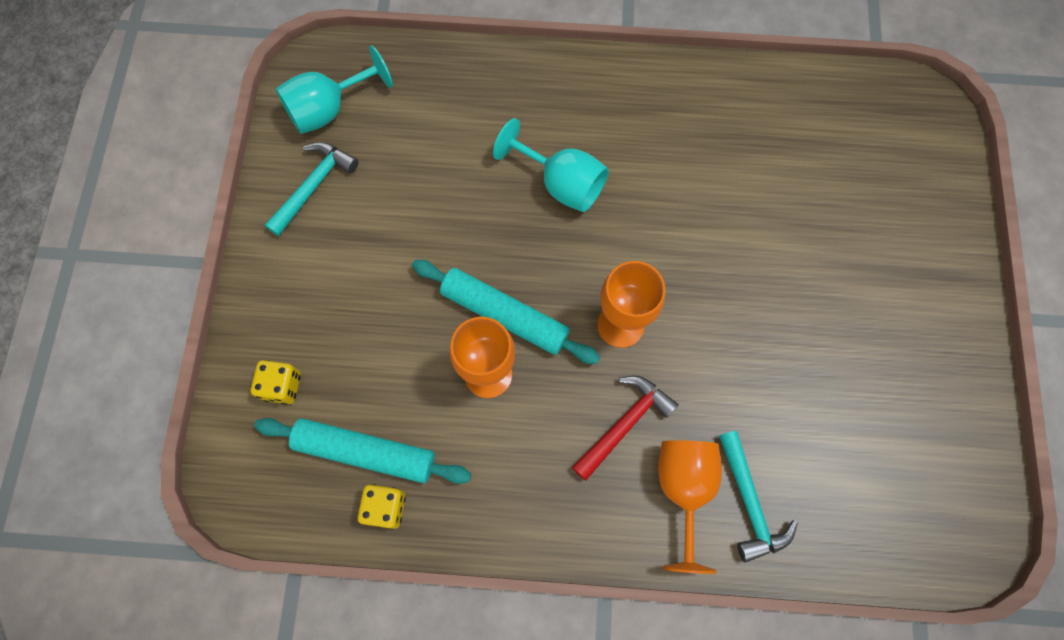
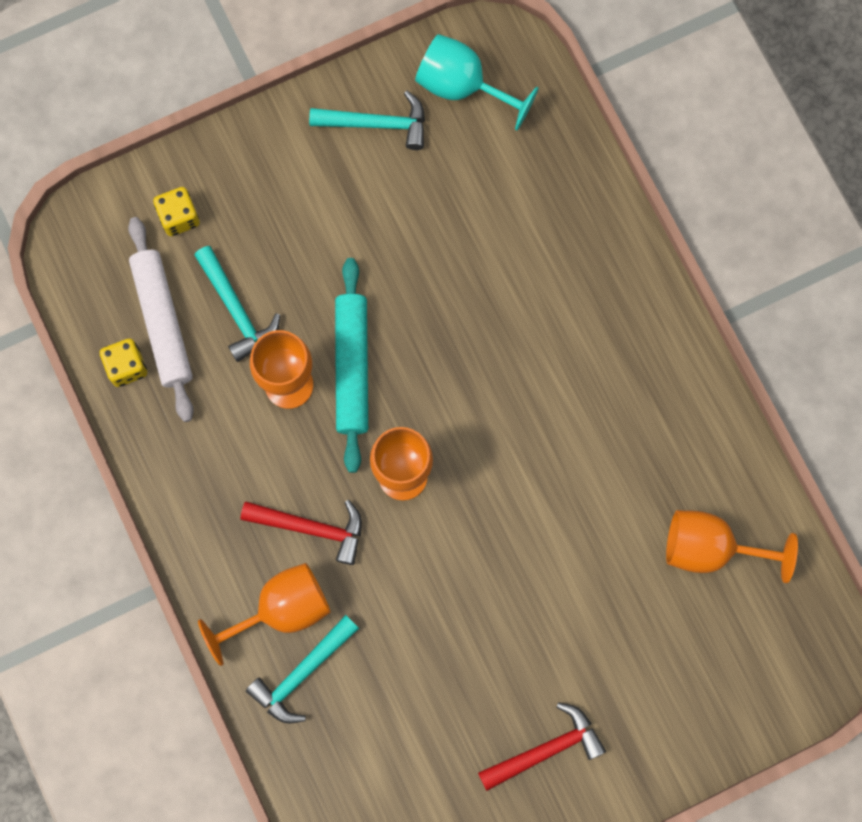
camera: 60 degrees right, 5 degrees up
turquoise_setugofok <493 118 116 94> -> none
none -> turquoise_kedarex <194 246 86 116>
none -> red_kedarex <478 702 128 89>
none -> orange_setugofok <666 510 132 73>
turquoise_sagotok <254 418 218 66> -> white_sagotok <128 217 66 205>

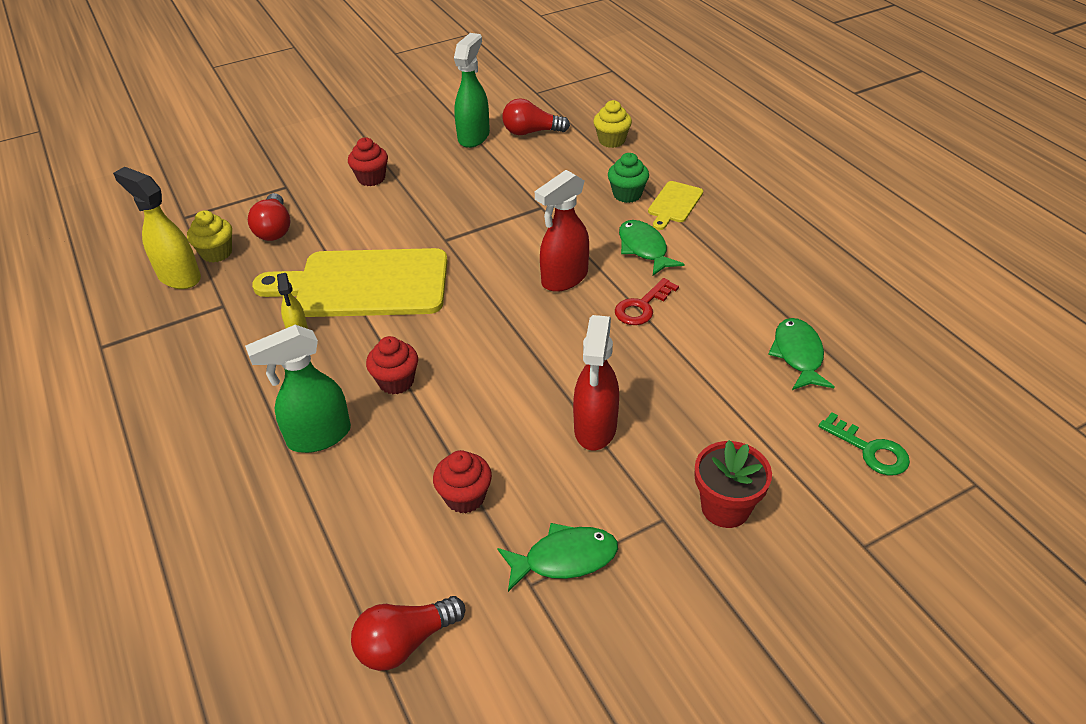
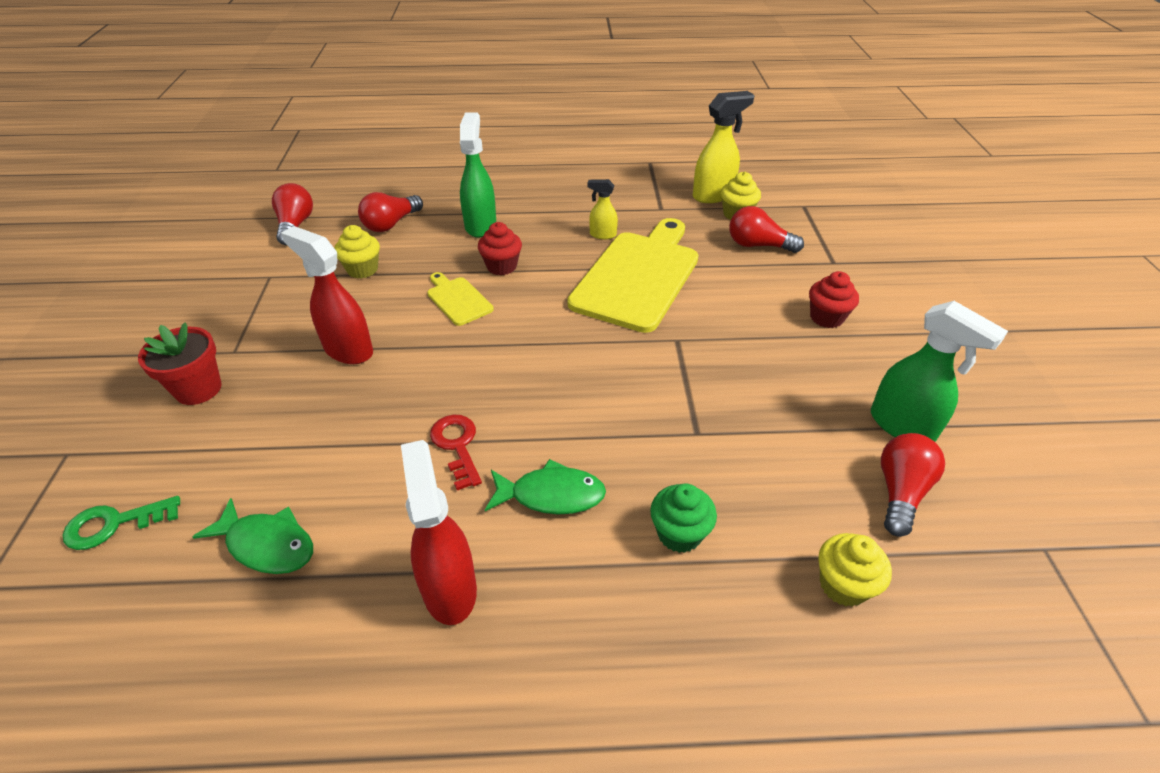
camera: 115 degrees right, 0 degrees up
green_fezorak <497 523 121 69> -> none
none -> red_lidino <358 192 65 40>
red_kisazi <535 170 54 122> -> red_kisazi <401 440 76 185>, shifted
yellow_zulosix <648 181 55 49> -> yellow_zulosix <427 272 67 54>, shifted
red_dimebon <433 450 59 64> -> yellow_dimebon <334 225 46 54>

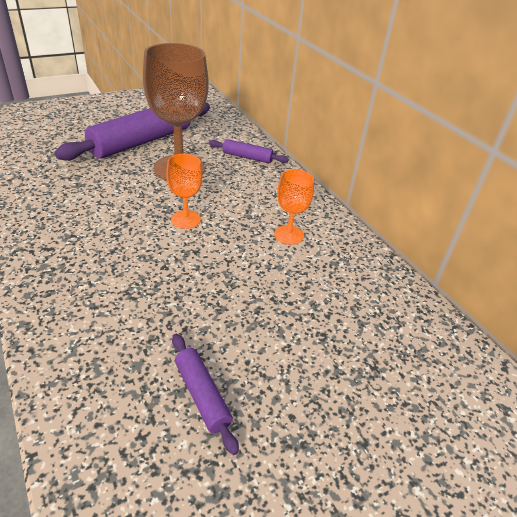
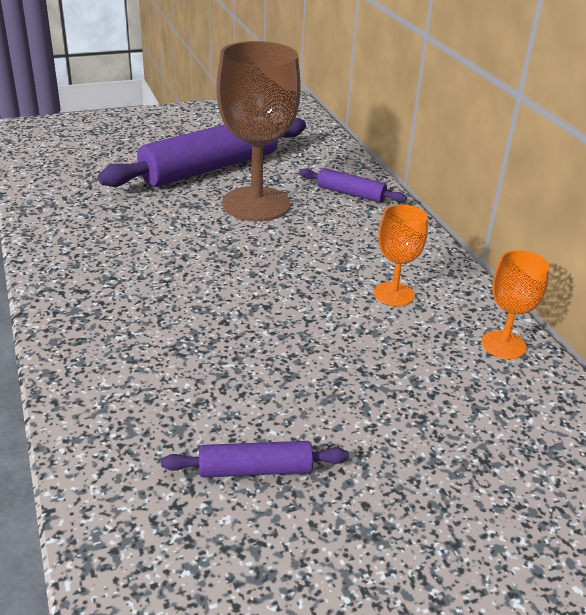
camera: 10 degrees right, 5 degrees down
orange_setugofok <166 154 37 75> -> orange_setugofok <482 250 68 109>, shifted
purple_sagotok <172 334 67 121> -> purple_sagotok <161 441 188 37>, 75 degrees counterclockwise

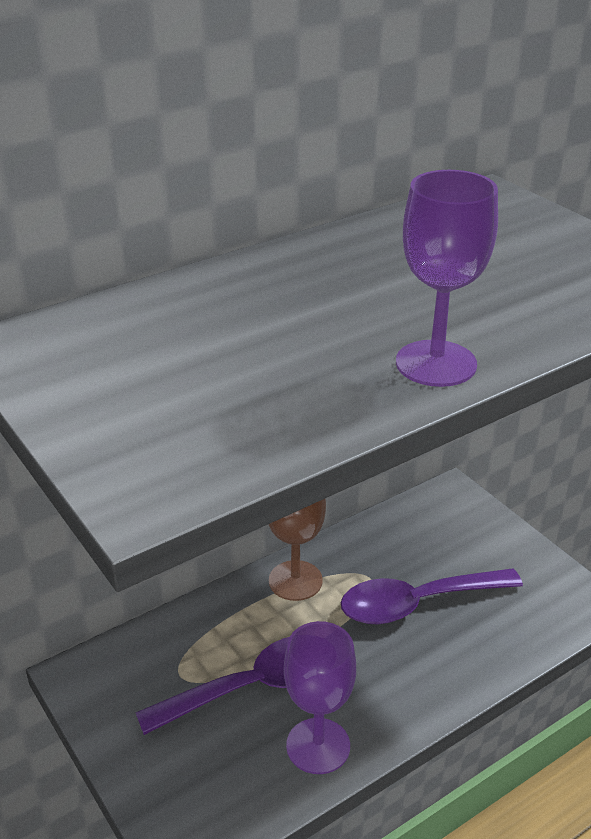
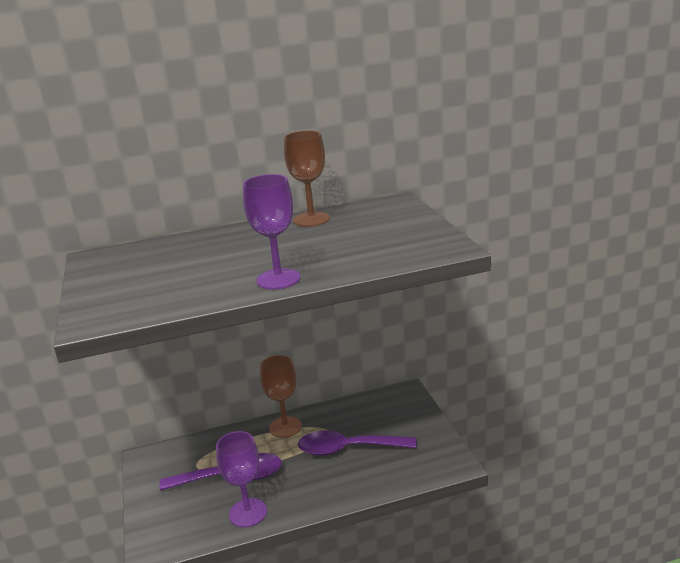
camera: 20 degrees right, 10 degrees down
none -> brown_setugofok <284 131 46 96>

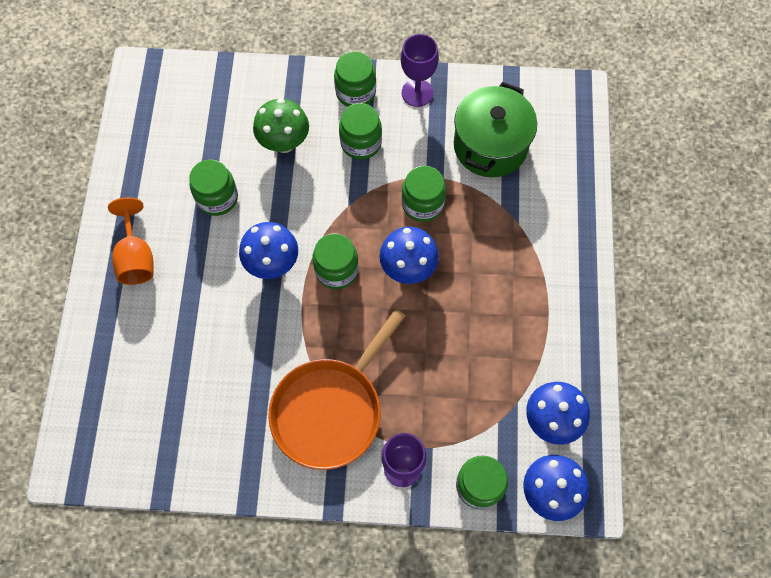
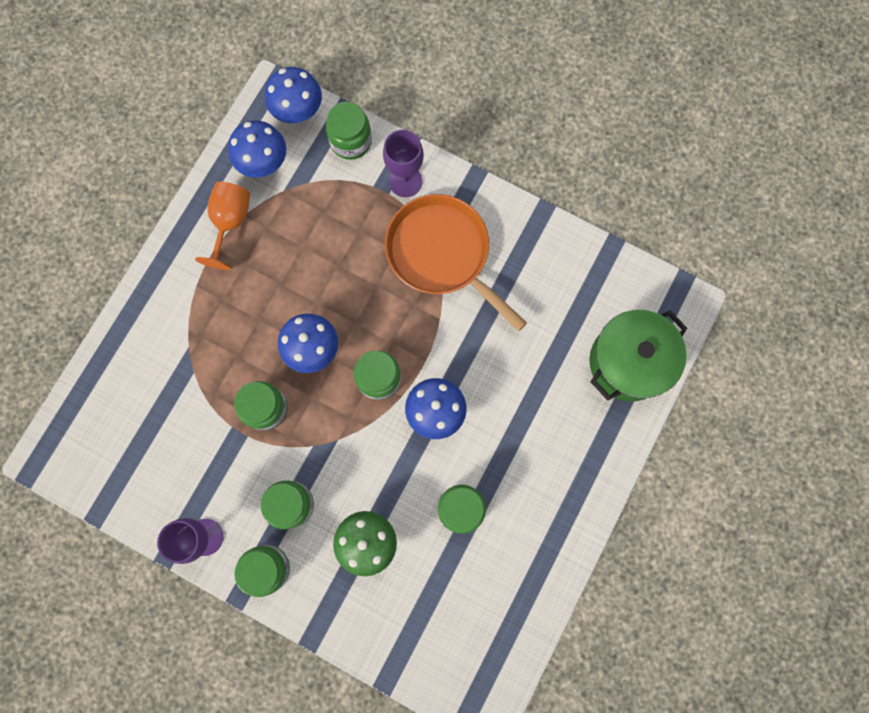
camera: 155 degrees left, 10 degrees up
orange_setugofok <108 197 46 88> -> orange_setugofok <195 182 55 88>, shifted
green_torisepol <454 82 83 95> -> green_torisepol <589 310 98 91>, shifted
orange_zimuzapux <268 309 137 161> -> orange_zimuzapux <385 194 142 137>, 105 degrees counterclockwise

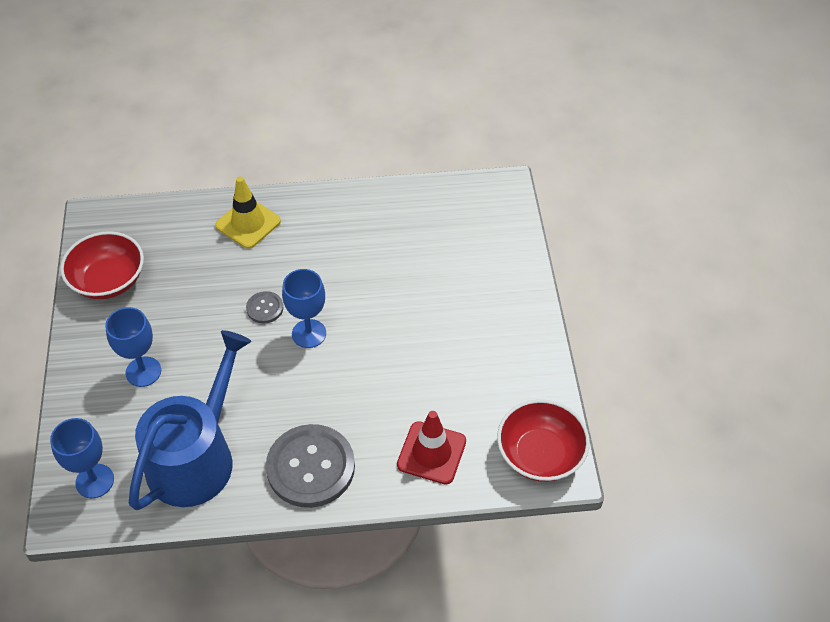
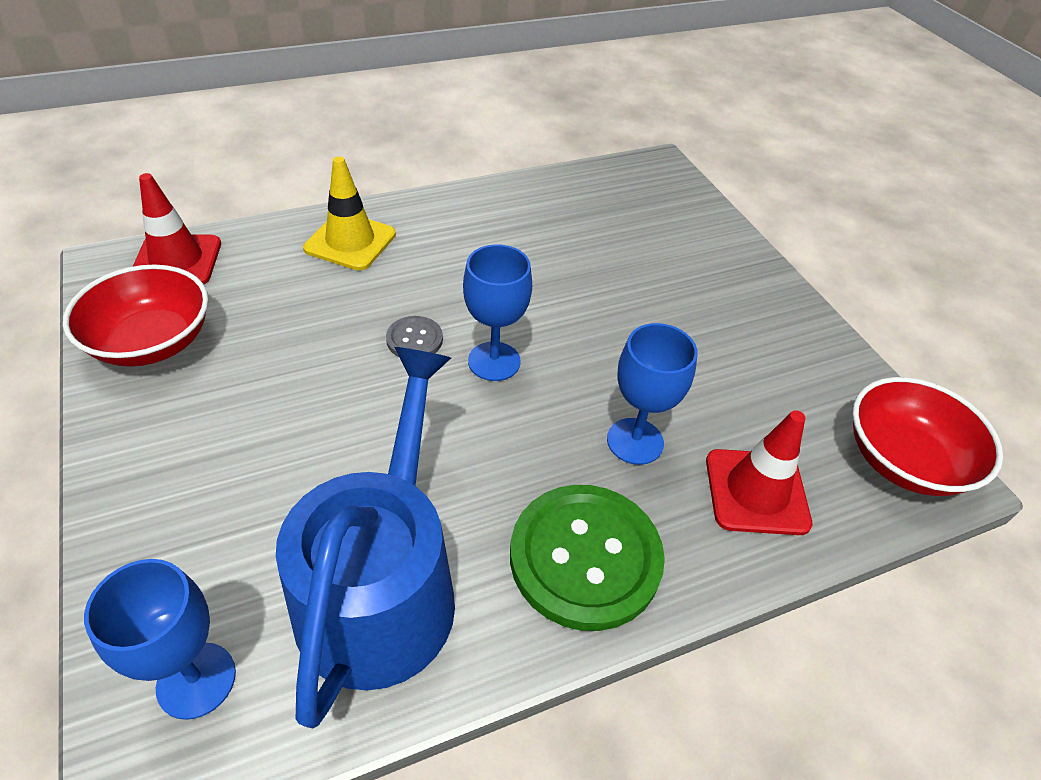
camera: 20 degrees left, 5 degrees down
none -> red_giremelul <133 173 88 111>
blue_setugofok <105 307 56 80> -> blue_setugofok <607 323 91 142>, shifted
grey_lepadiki <266 424 89 84> -> green_lepadiki <510 485 155 146>

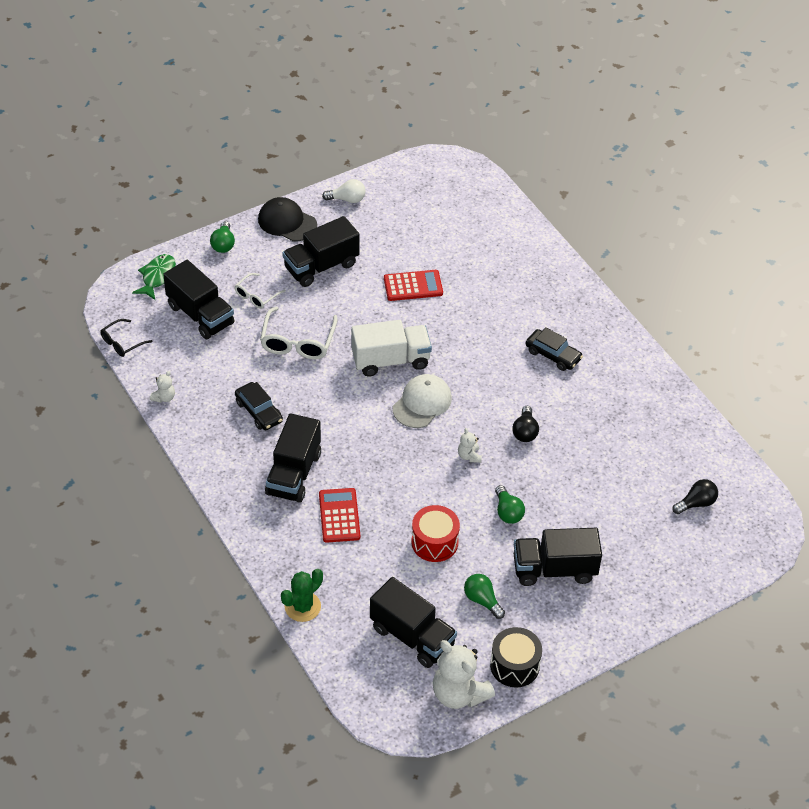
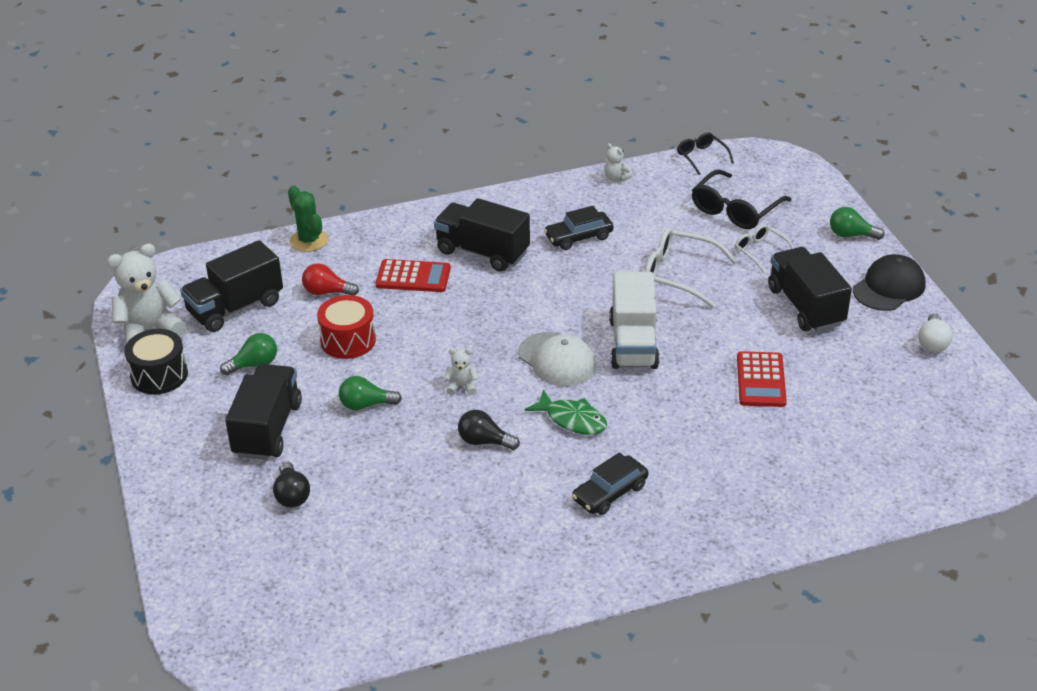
camera: 105 degrees right, 10 degrees down
none -> red_lidino <302 264 57 32>
green_fezorak <132 254 44 46> -> green_fezorak <525 389 82 46>, shifted
black_lidino <673 479 45 35> -> black_lidino <273 461 37 47>, shifted
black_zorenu <163 260 71 79> -> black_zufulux <692 169 100 60>

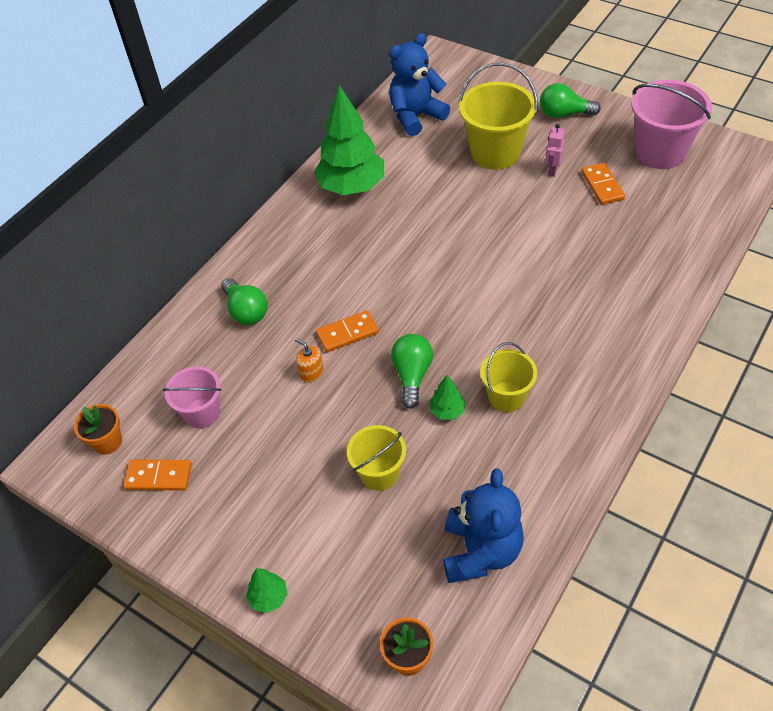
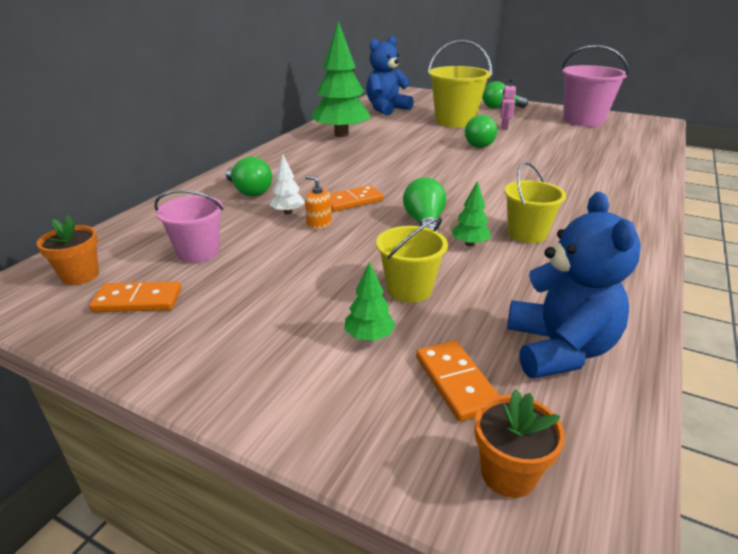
camera: 10 degrees left, 20 degrees down
none -> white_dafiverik <270 155 35 59>
none -> green_lidino <465 115 32 33>
green_dafiverik <246 568 42 45> -> green_dafiverik <344 261 52 80>, shifted
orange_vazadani <581 163 44 42> -> orange_vazadani <416 340 83 81>, shifted

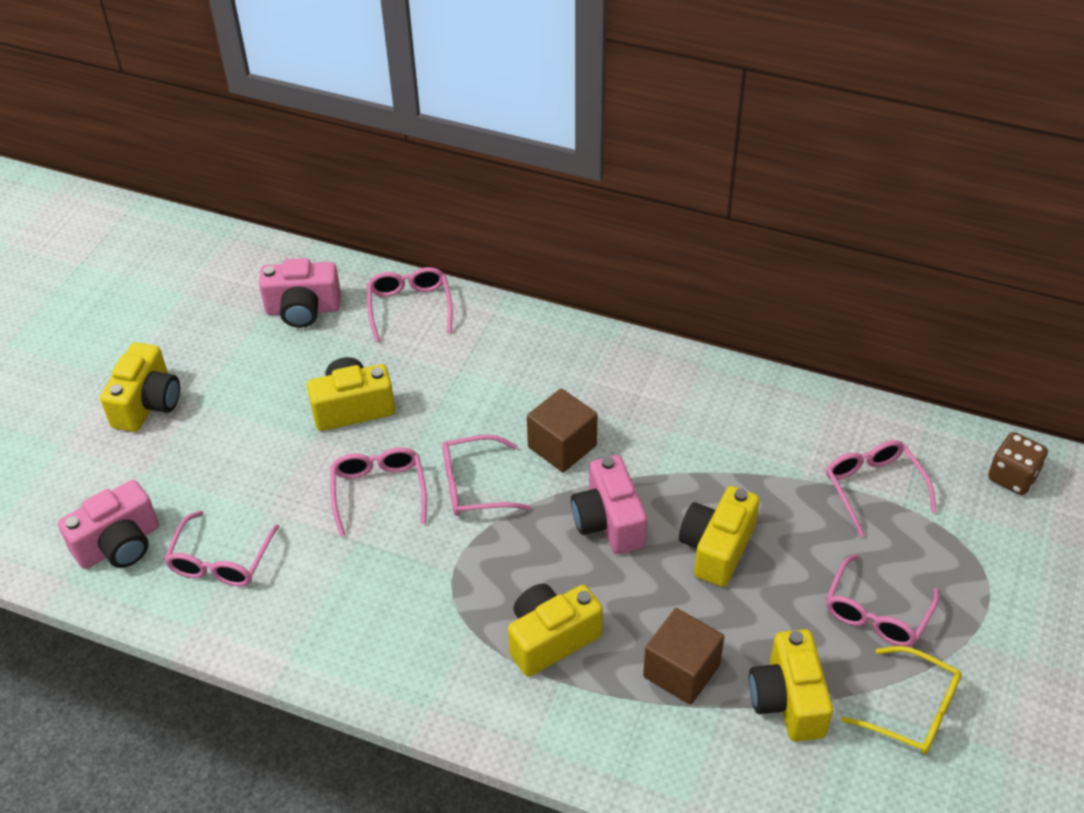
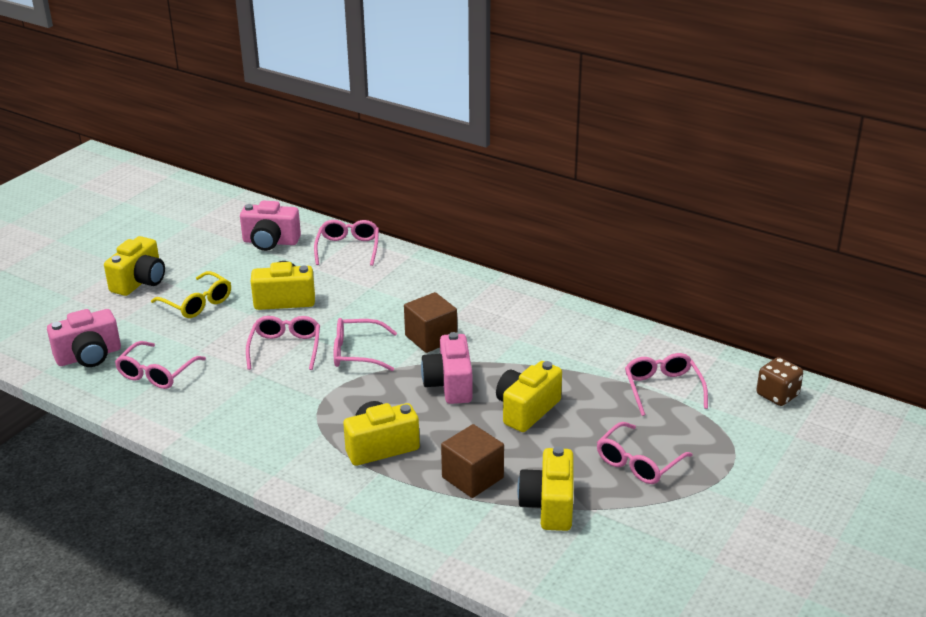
camera: 10 degrees right, 15 degrees down
yellow_zufulux <841 646 121 108> -> yellow_zufulux <151 271 80 47>, shifted

